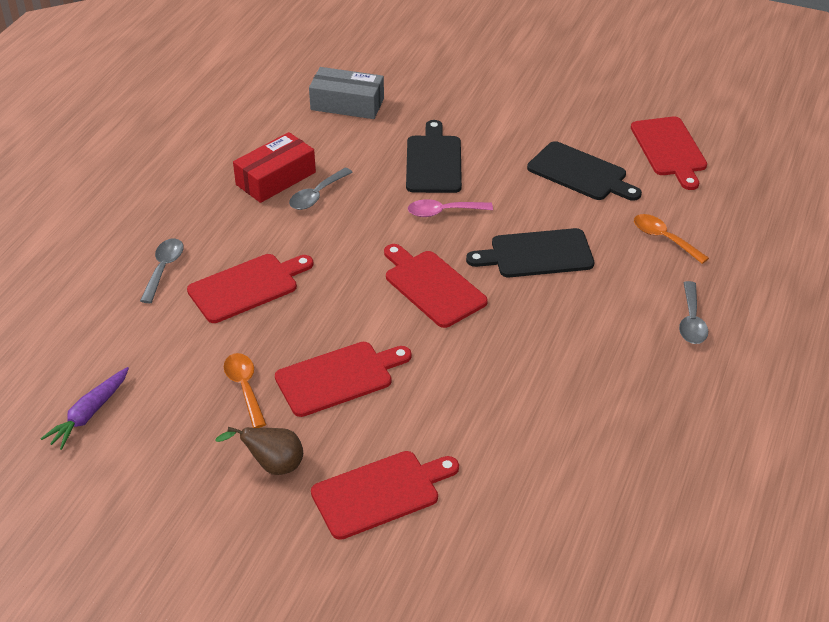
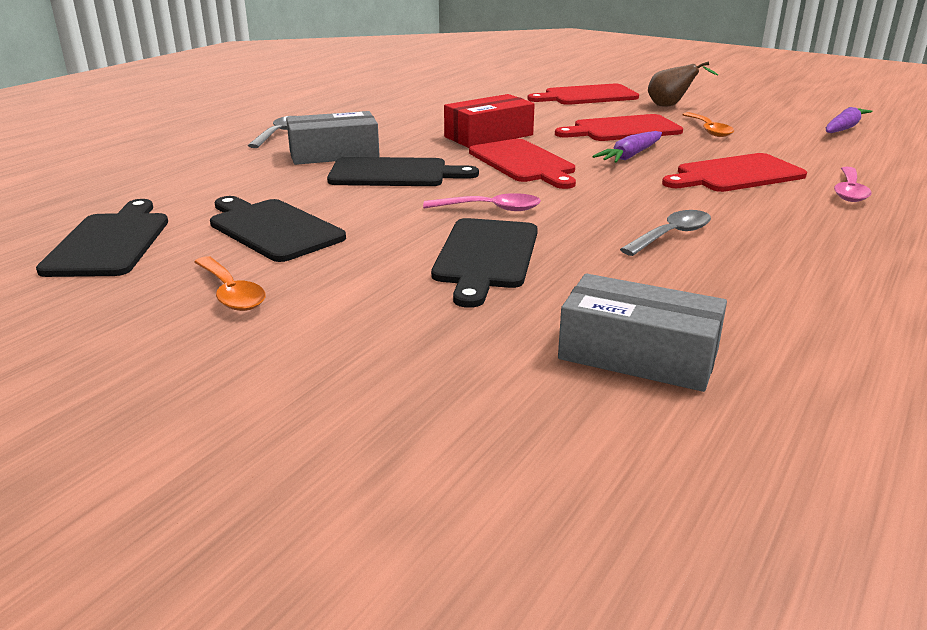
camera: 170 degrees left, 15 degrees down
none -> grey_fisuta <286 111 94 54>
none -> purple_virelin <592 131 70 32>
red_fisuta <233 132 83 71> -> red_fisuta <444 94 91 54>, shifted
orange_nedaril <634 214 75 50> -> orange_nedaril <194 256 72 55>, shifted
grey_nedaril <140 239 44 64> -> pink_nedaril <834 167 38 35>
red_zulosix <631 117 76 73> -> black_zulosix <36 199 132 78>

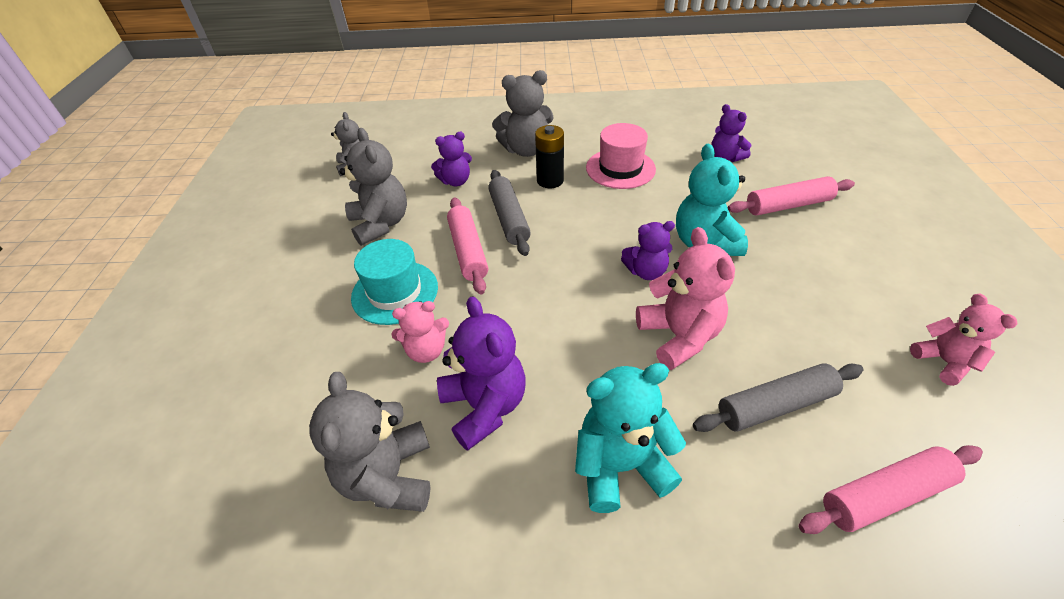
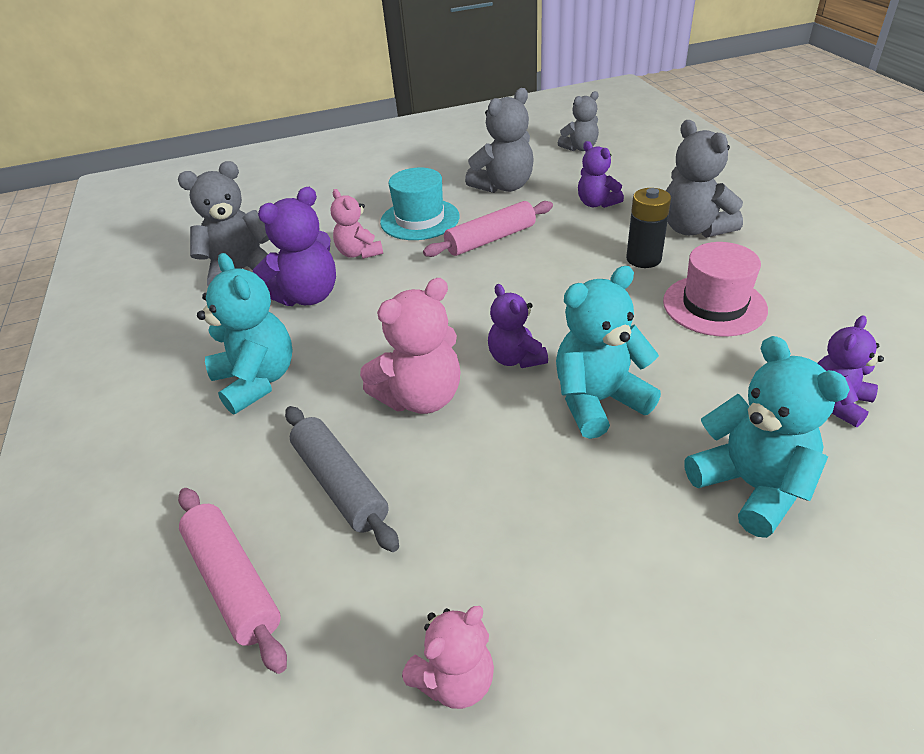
camera: 75 degrees right, 5 degrees down
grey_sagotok <488 170 43 86> -> none
pink_sagotok <728 176 127 39> -> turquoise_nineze <684 336 166 202>

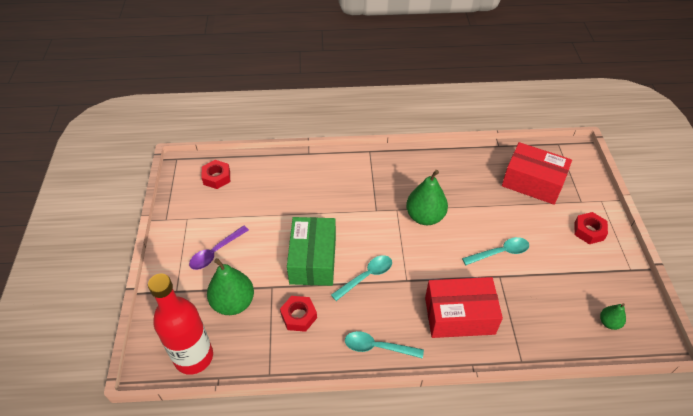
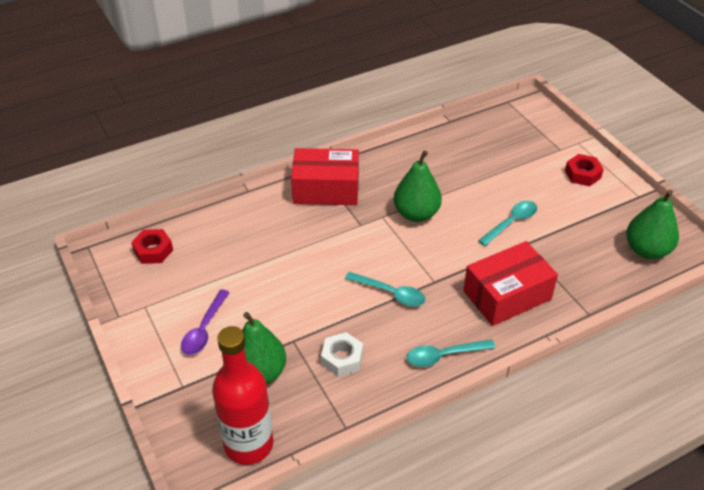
camera: 25 degrees left, 5 degrees down
green_fisuta <287 217 49 69> -> none
red_fisuta <502 142 70 63> -> red_fisuta <291 148 68 57>, shifted
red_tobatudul <280 296 37 36> -> white_tobatudul <321 332 42 45>
turquoise_nedaril <331 255 61 46> -> turquoise_nedaril <345 272 81 34>, 90 degrees clockwise
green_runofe <600 303 26 27> -> green_runofe <626 190 53 69>, x1.95

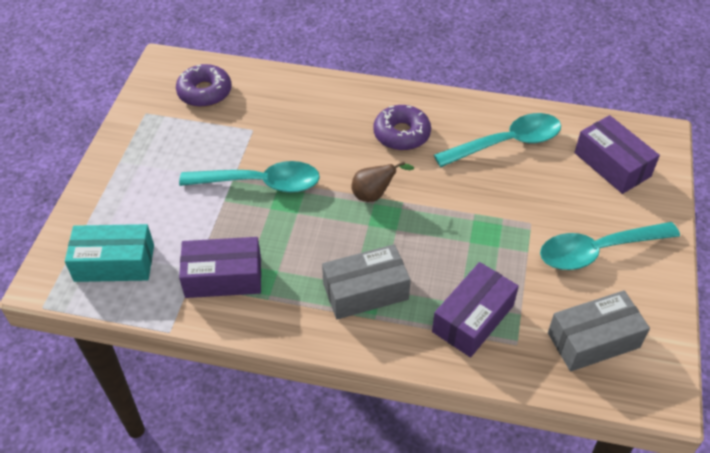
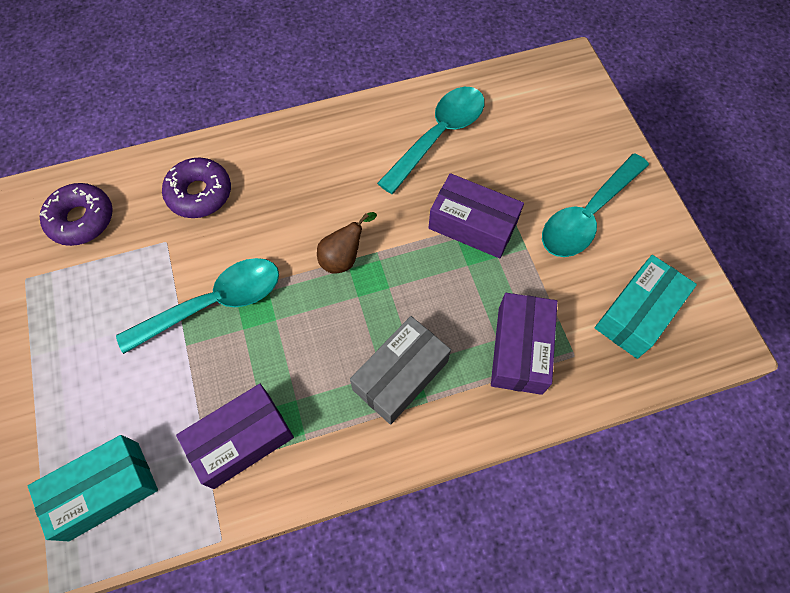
camera: 30 degrees left, 15 degrees up
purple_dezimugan <373 105 58 46> -> purple_dezimugan <162 157 69 61>, shifted
purple_fisuta <574 115 86 79> -> purple_fisuta <428 173 96 85>, shifted
grey_fisuta <548 291 102 80> -> turquoise_fisuta <595 255 102 104>

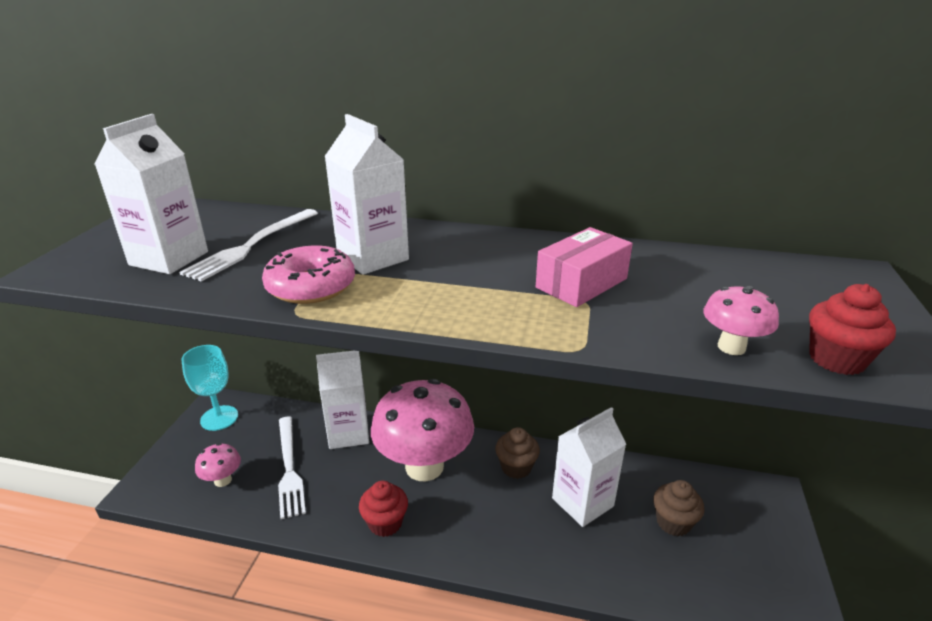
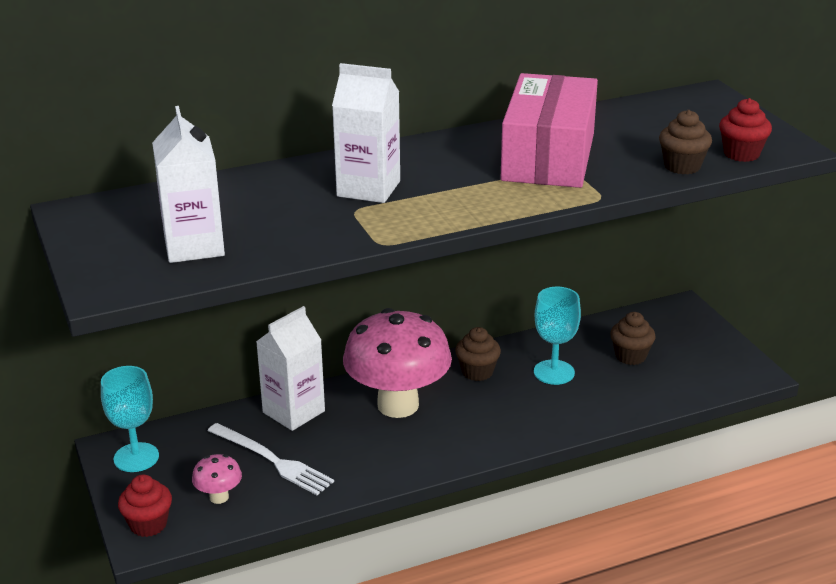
camera: 35 degrees left, 0 degrees up
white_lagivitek <179 209 139 73> -> none
pink_dezimugan <262 245 93 59> -> none
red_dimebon <359 481 49 56> -> red_dimebon <118 475 54 62>, shifted
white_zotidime <552 407 74 120> -> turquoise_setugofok <534 287 47 98>
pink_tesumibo <703 286 76 69> -> brown_dimebon <659 110 53 64>
pink_fisuta <536 227 97 80> -> pink_fisuta <501 73 97 115>, x1.79

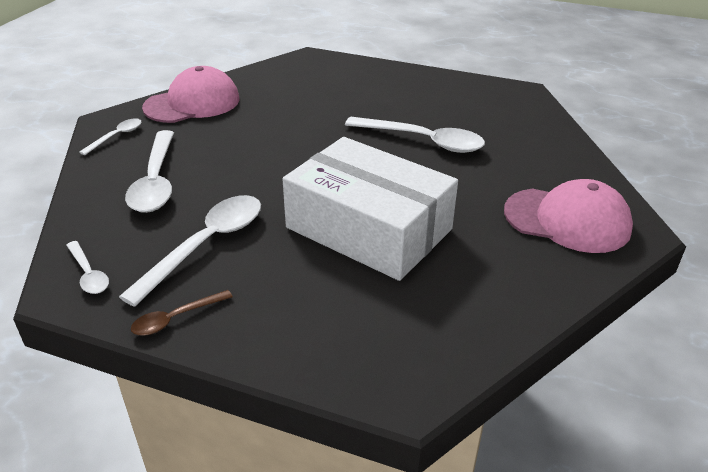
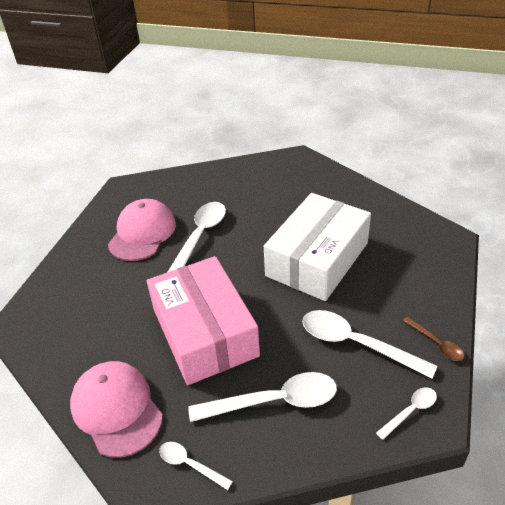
camera: 90 degrees left, 5 degrees up
none -> pink_fisuta <147 256 113 129>
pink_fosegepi <504 179 129 74> -> pink_fosegepi <108 199 68 62>, shifted

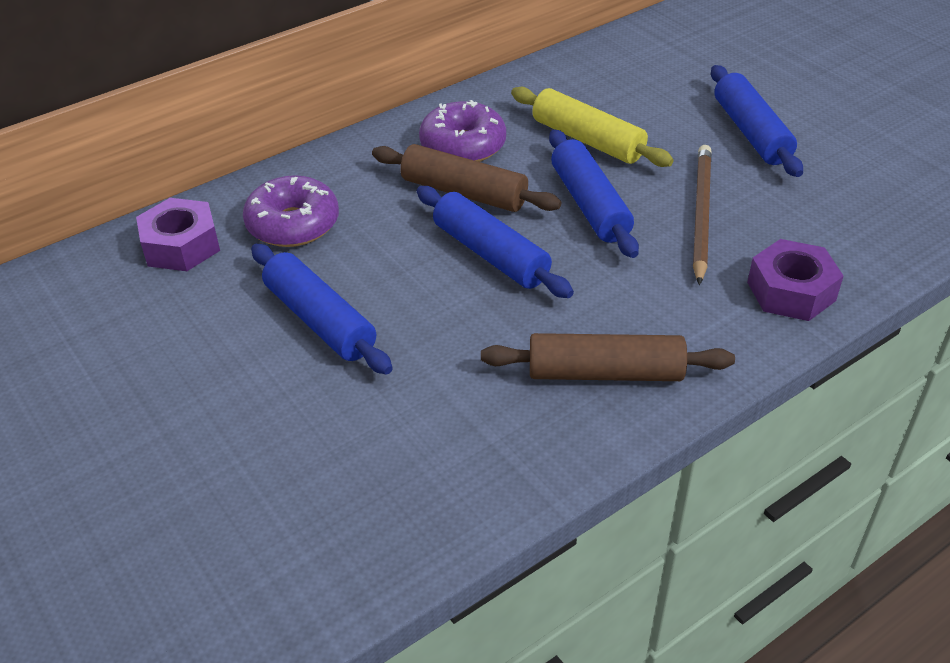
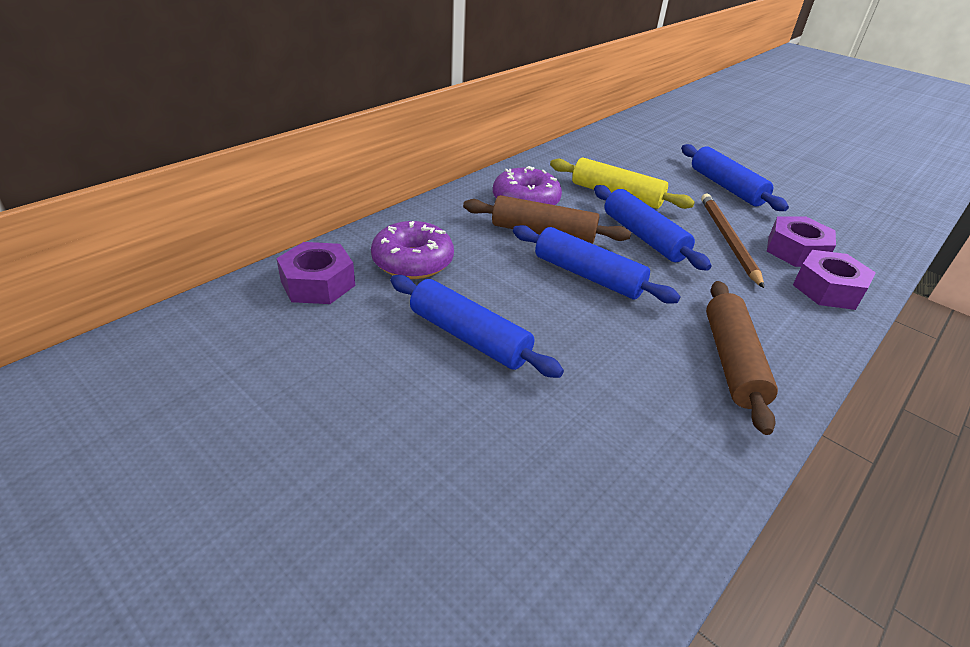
camera: 15 degrees left, 5 degrees down
none -> purple_tobatudul <767 217 69 50>
brown_sagotok <481 333 254 48> -> brown_sagotok <706 281 72 154>, 75 degrees counterclockwise

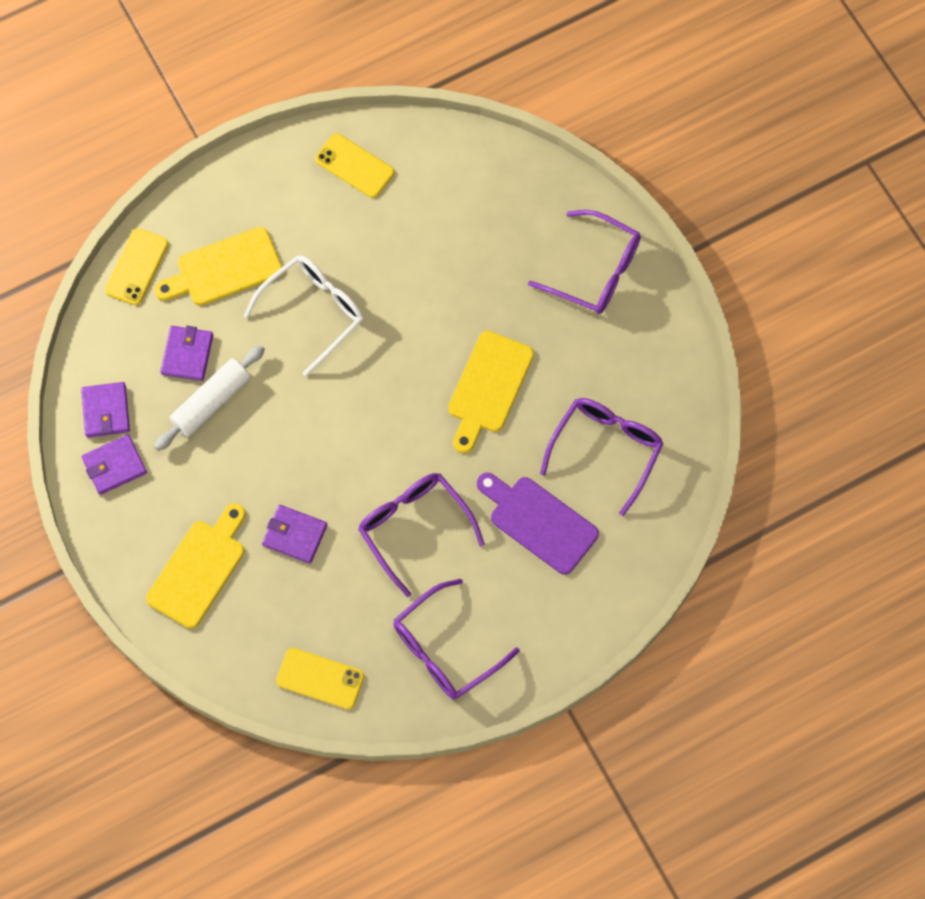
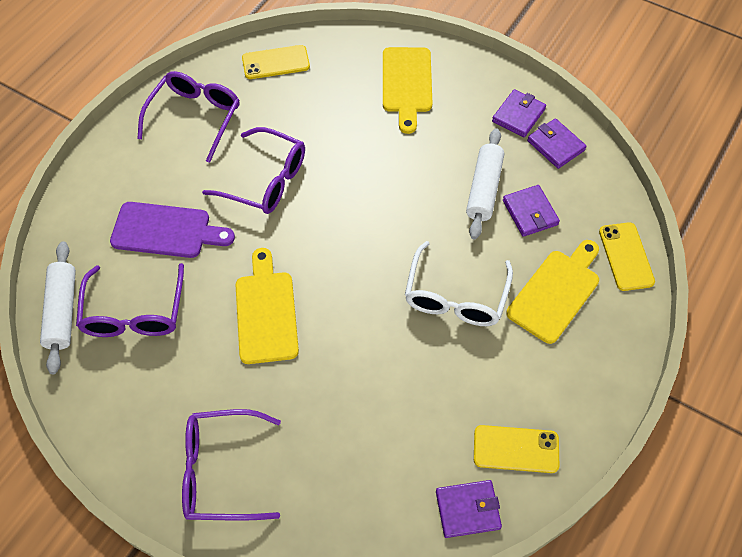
camera: 150 degrees right, 10 degrees down
none -> white_sagotok <40 242 36 132>
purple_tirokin <262 505 65 59> -> purple_tirokin <436 480 66 58>, shifted

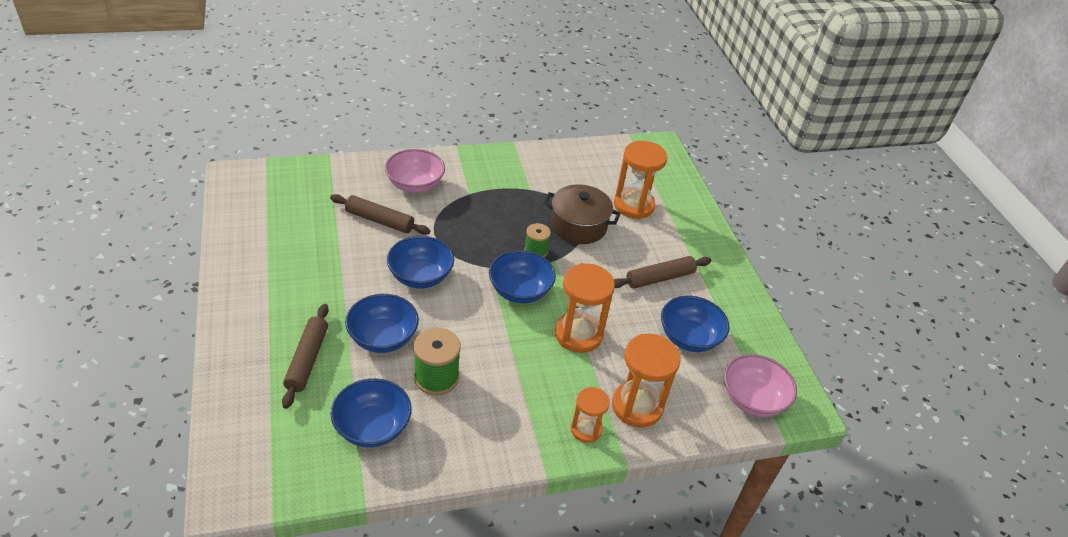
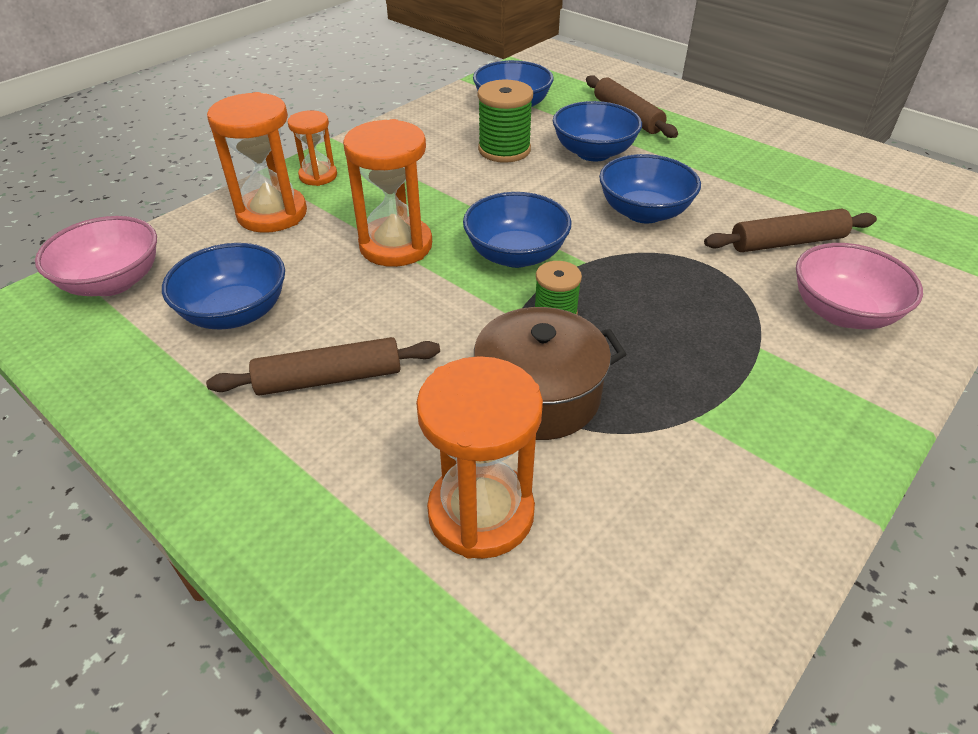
camera: 150 degrees right, 0 degrees up
brown_sagotok <614 256 97 33> -> brown_sagotok <206 337 234 59>, 45 degrees clockwise

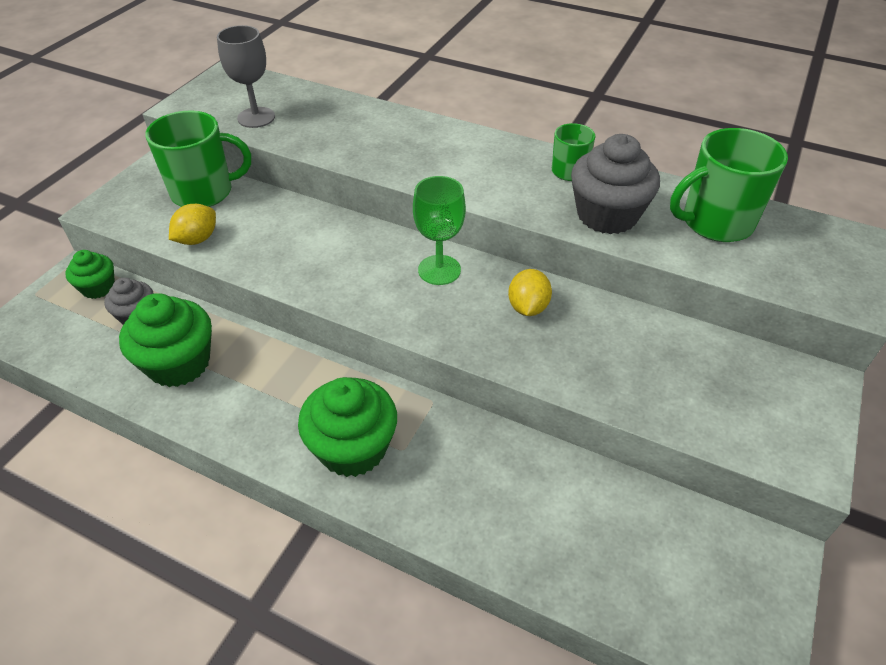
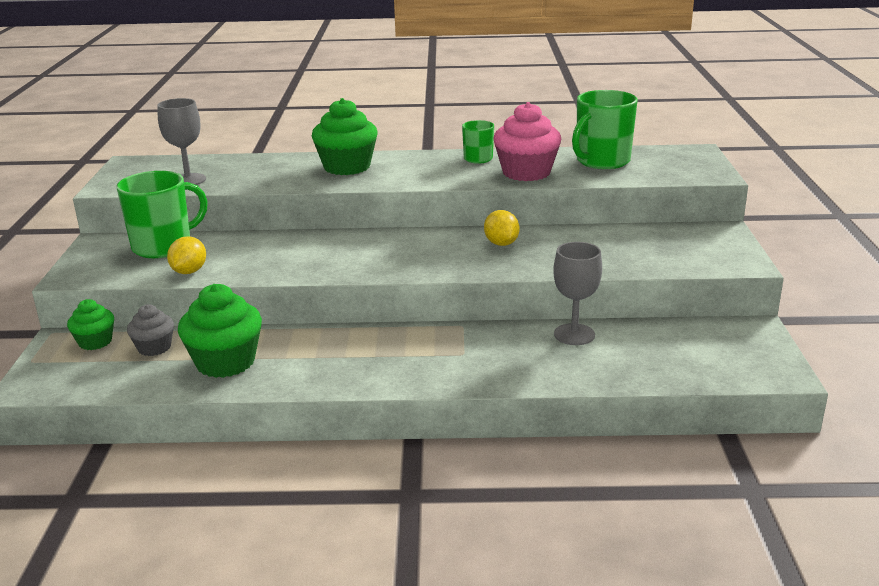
camera: 25 degrees left, 20 degrees down
green_setugofok <413 176 53 109> -> none
none -> grey_setugofok <553 242 49 103>
green_dimebon <298 377 99 100> -> green_dimebon <312 98 66 77>, shifted
grey_dimebon <571 134 89 100> -> pink_dimebon <493 102 68 79>

